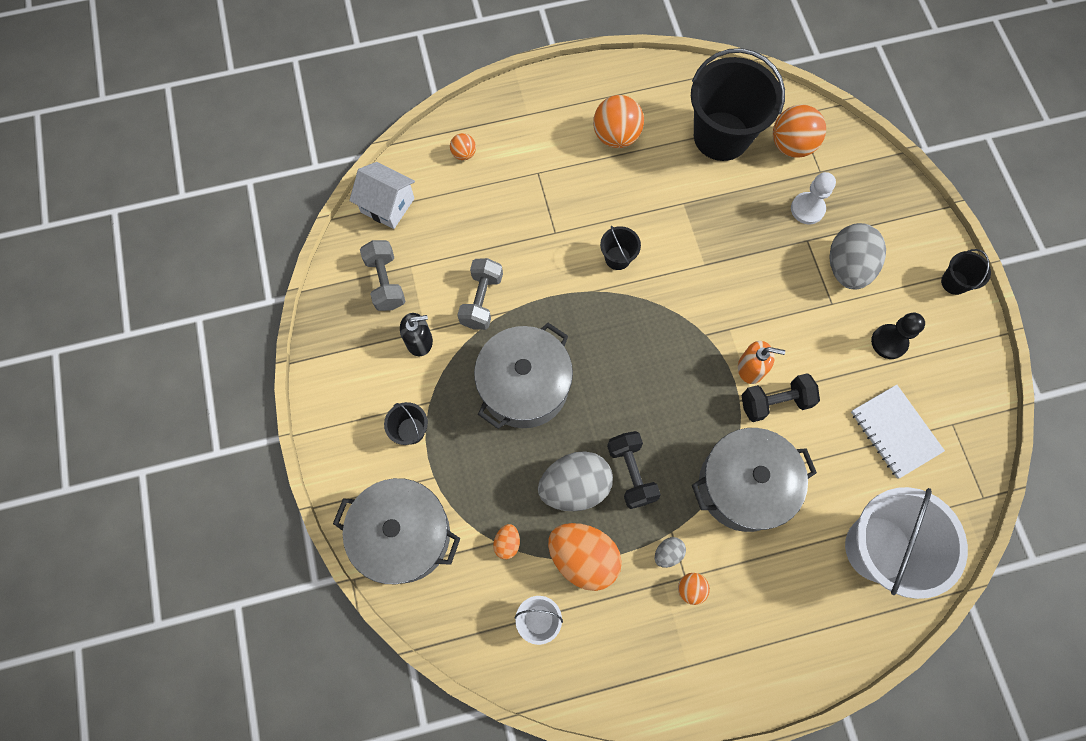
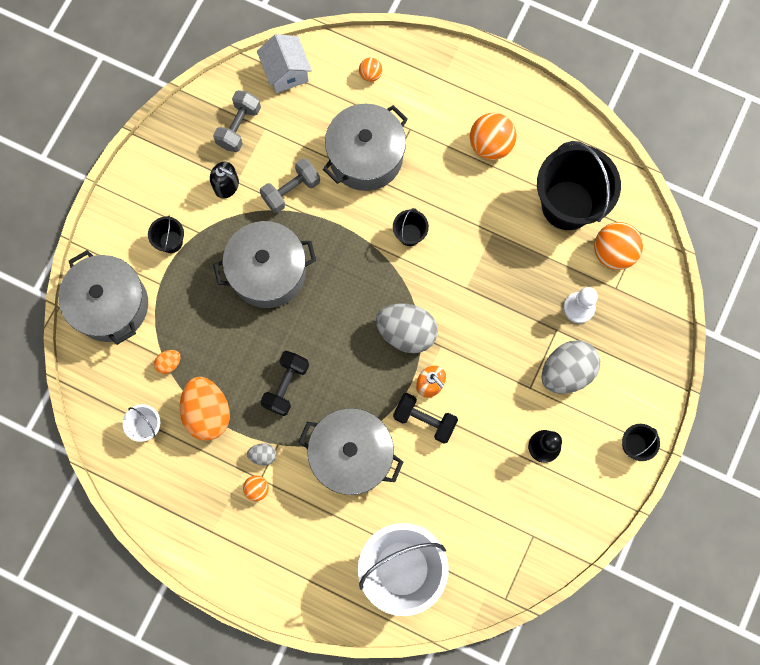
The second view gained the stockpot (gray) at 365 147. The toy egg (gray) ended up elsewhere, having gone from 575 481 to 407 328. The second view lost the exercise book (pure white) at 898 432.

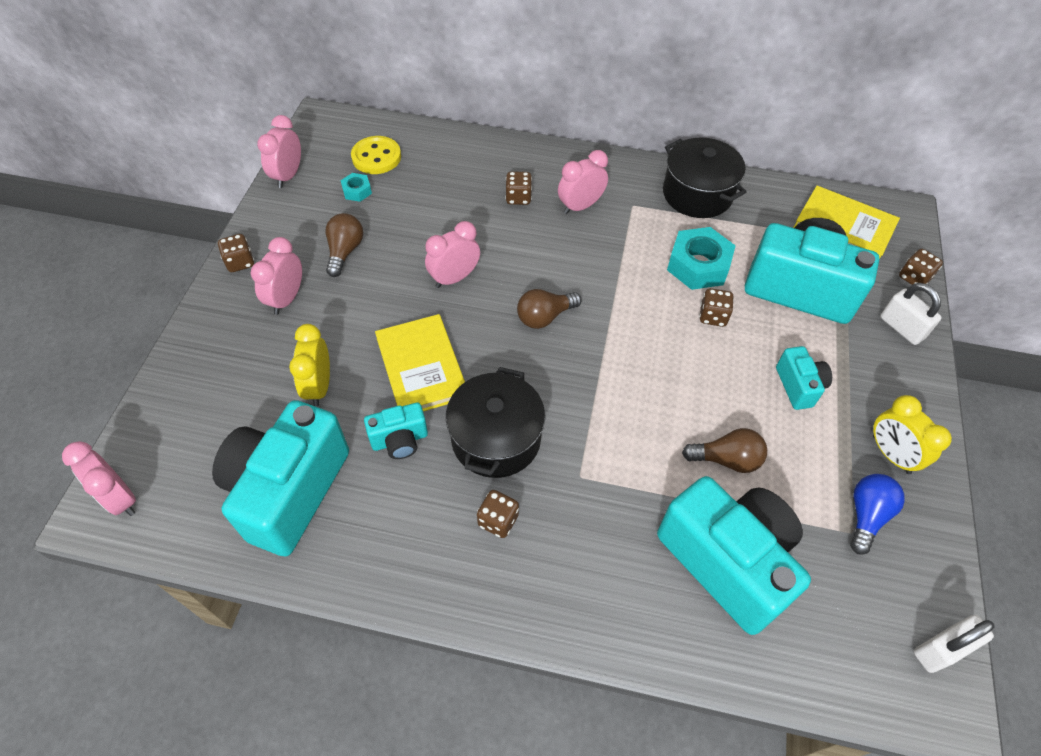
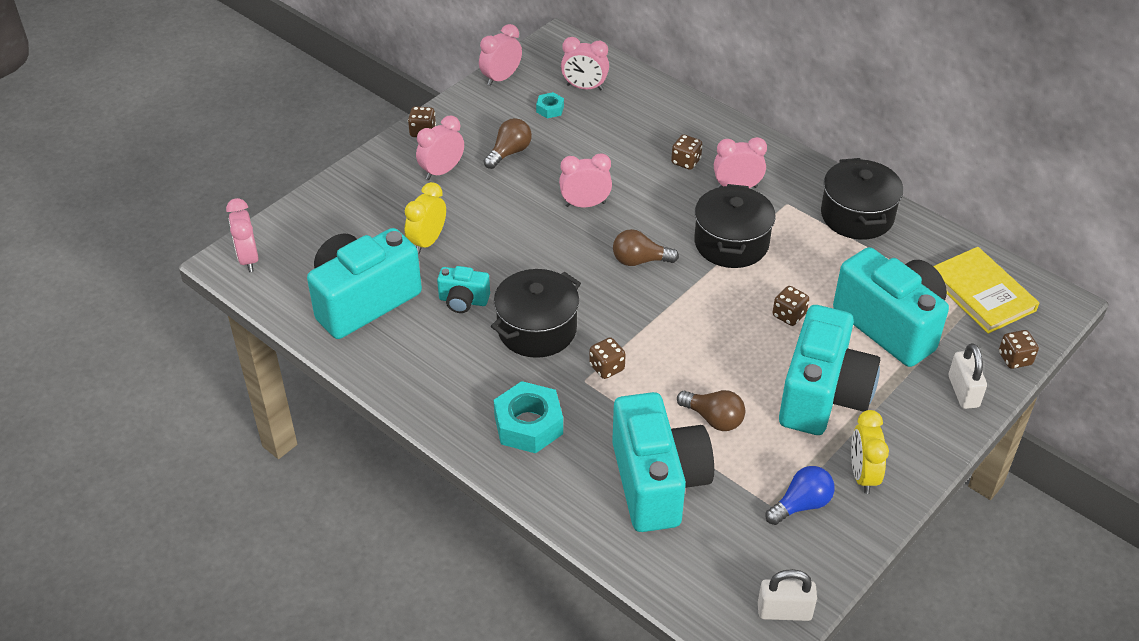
The hex nut (teal) ended up elsewhere, having gone from 701 258 to 528 417. Where the shirt button (golden) stood at 376 155, the bedside clock (rosy) came to stand at 585 63. The game die (dark brown) ended up elsewhere, having gone from 498 514 to 607 358. The second view gained the stockpot (black) at 735 226. The size of the compact camera (teal) at 804 378 changed by a factor of 2.13. The second view lost the book (golden) at 420 362.

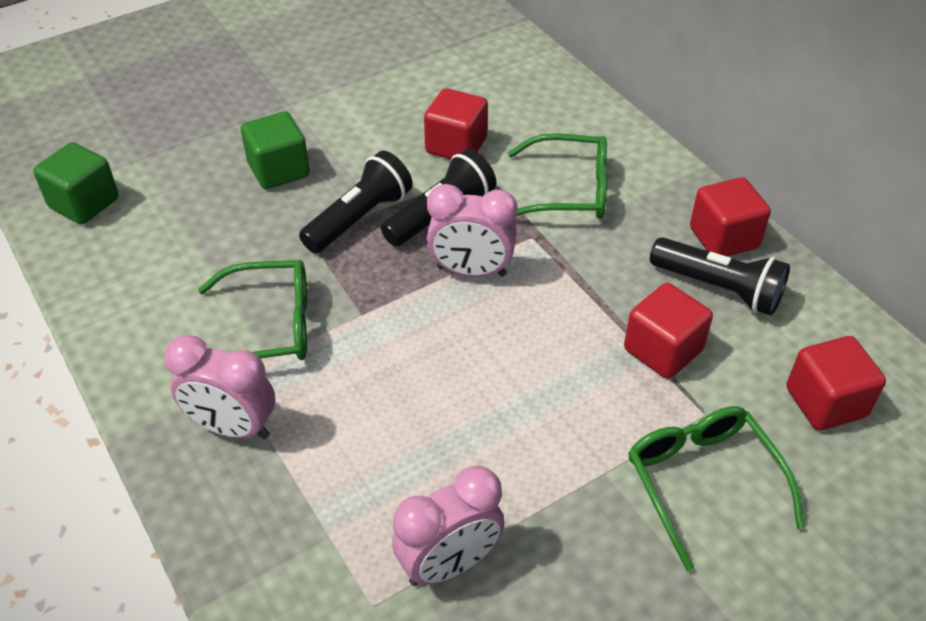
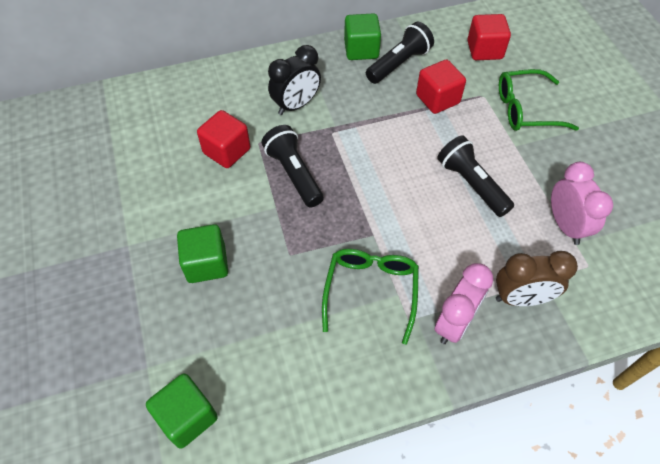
Where the glasses (leaf-green) stood at 557 176, the bedside clock (black) came to stand at 294 80. What was the block (crimson) at 730 217 turned into the block (leaf-green) at 362 36. The flashlight (black) ended up elsewhere, having gone from 356 202 to 475 176. The second view gained the bedside clock (dark brown) at 537 278. The second view lost the bedside clock (rosy) at 472 230.

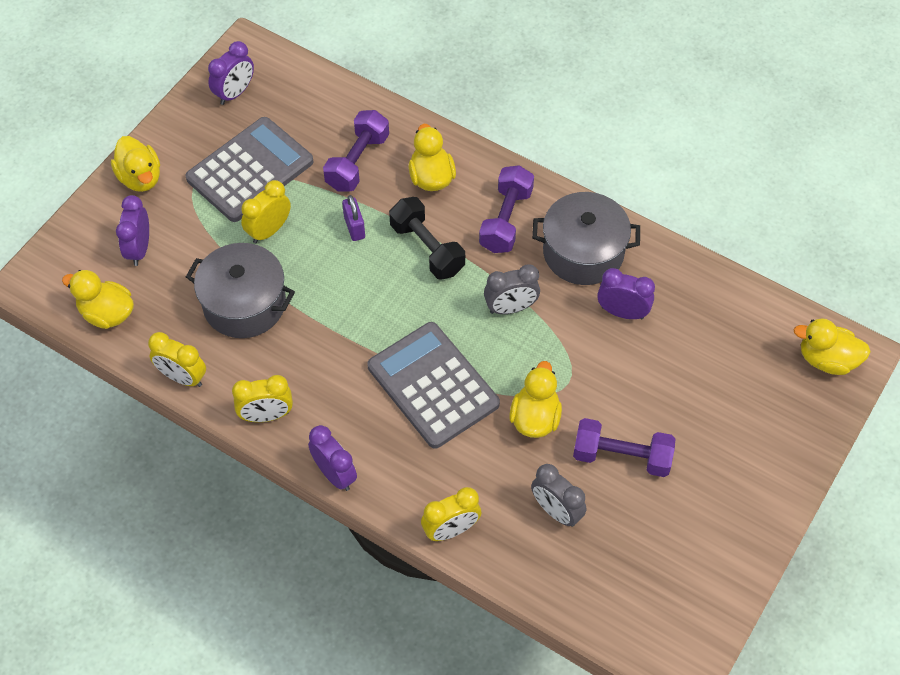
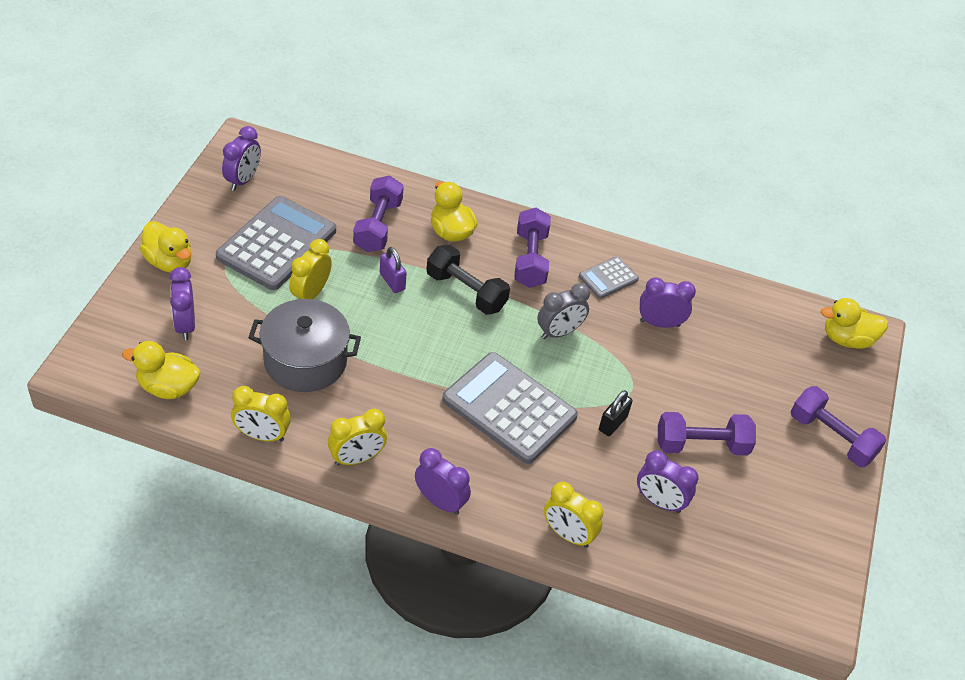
The bedside clock (golden) at 451 514 ended up facing another way, 75 degrees clockwise from before. Where the stockpot (gray) stood at 586 238, the adding machine (gray) came to stand at 609 277. Where the toy duck (golden) stood at 535 399, the lock (black) came to stand at 615 413. What was the bedside clock (gray) at 559 495 turned into the bedside clock (violet) at 668 481. The second view gained the free weight (violet) at 838 426.

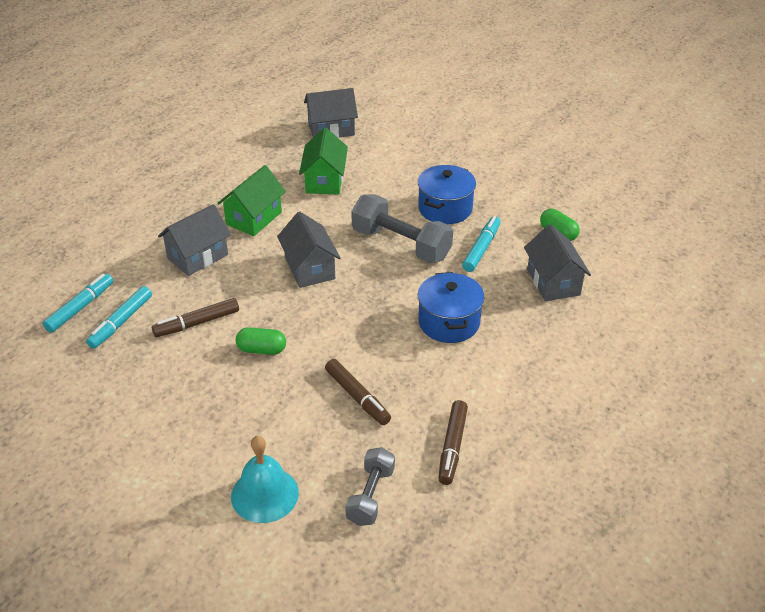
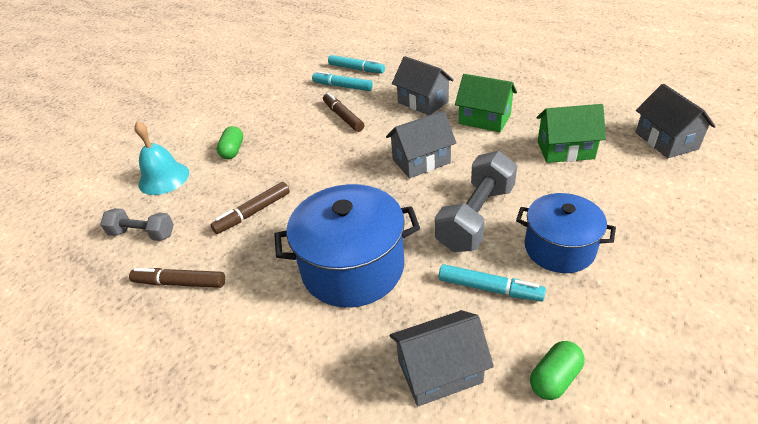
The capsule (leaf-green) ended up elsewhere, having gone from 261 341 to 230 142. The size of the stockpot (royal blue) at 451 307 changed by a factor of 1.52.

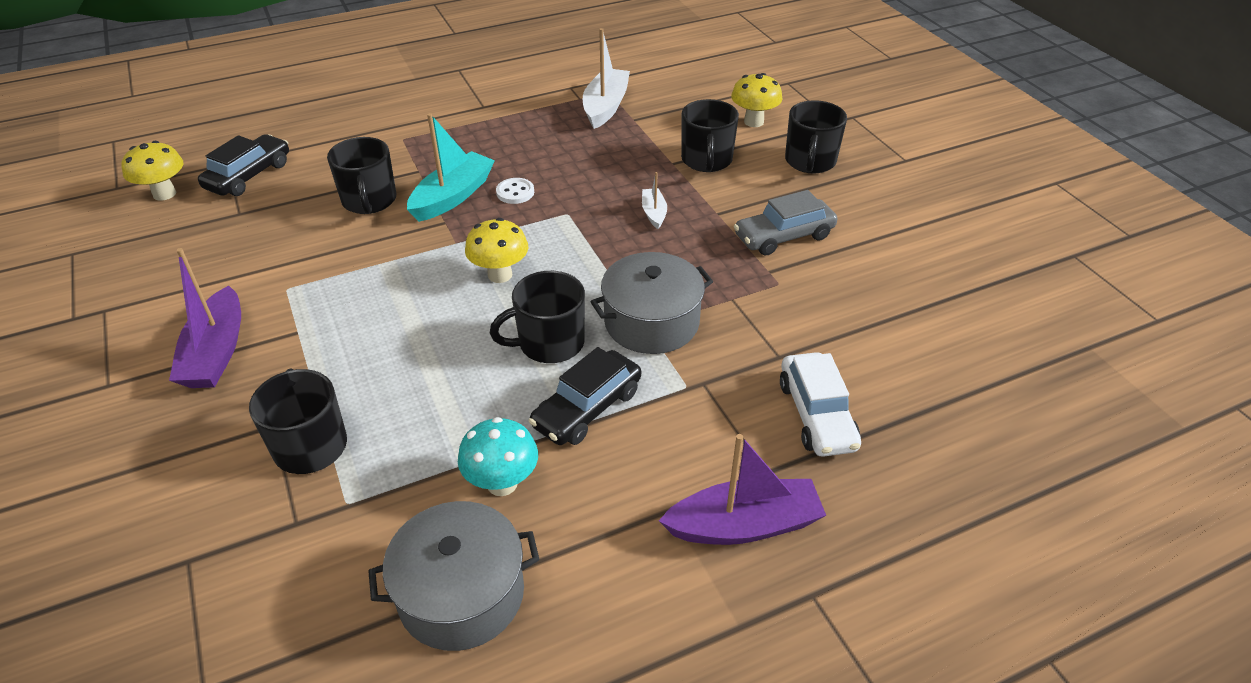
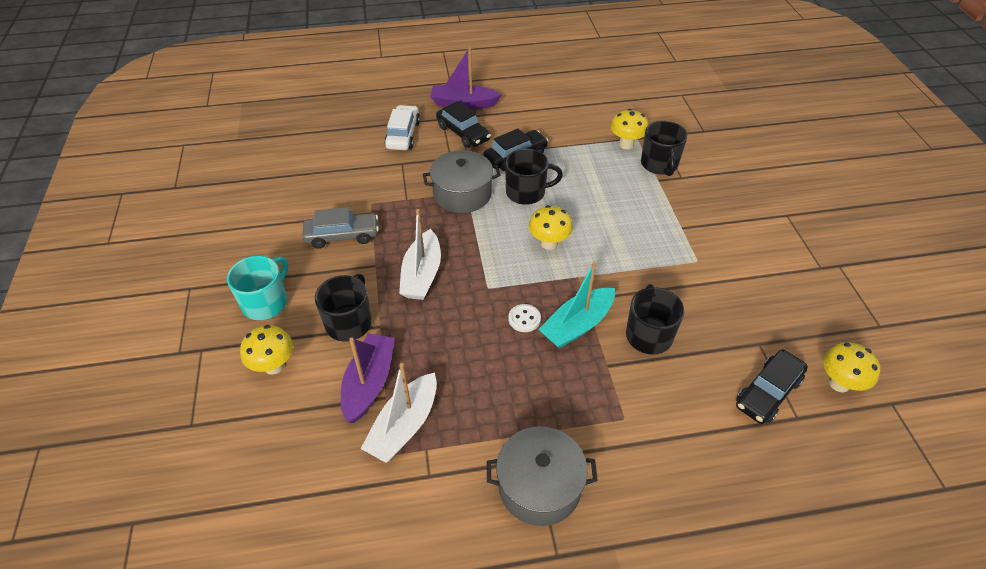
What was the mug (black) at 816 137 turned into the mug (teal) at 257 288. The boat (violet) ended up elsewhere, having gone from 205 318 to 368 378. The size of the boat (pure white) at 654 200 changed by a factor of 1.92. The second view gained the car (black) at 463 124. The stockpot (gray) ended up elsewhere, having gone from 454 576 to 542 476. The second view gained the mushroom (golden) at 629 129. The second view lost the mushroom (teal) at 498 456.

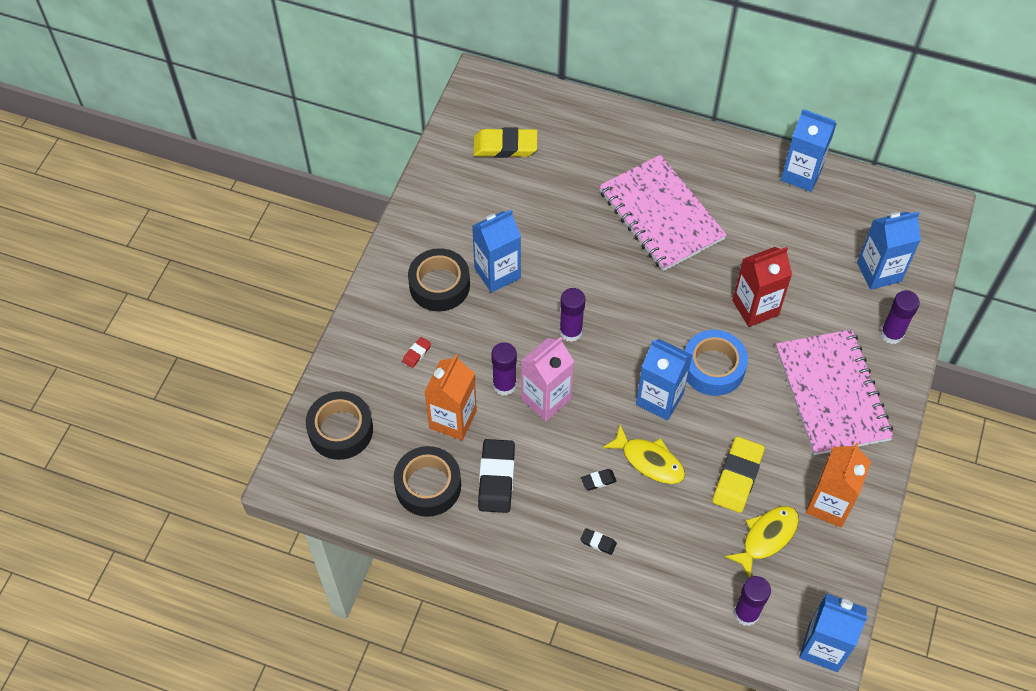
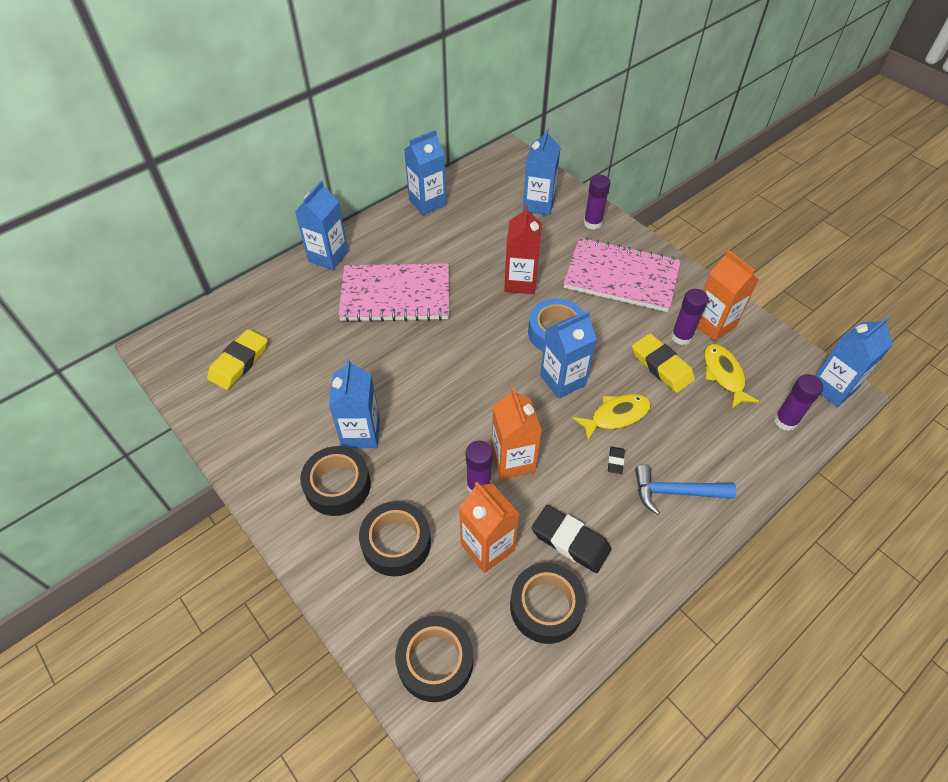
The second view gained the milk carton (royal blue) at 321 225. Where the eraser (crimson) stood at 416 352, the roll of tape (black) came to stand at 395 538. What was the milk carton (rosy) at 547 379 turned into the milk carton (orange) at 516 434. Where the eraser (black) stood at 598 541, the claw hammer (royal blue) came to stand at 685 490. The stick of glue (violet) ended up elsewhere, having gone from 572 315 to 689 317.

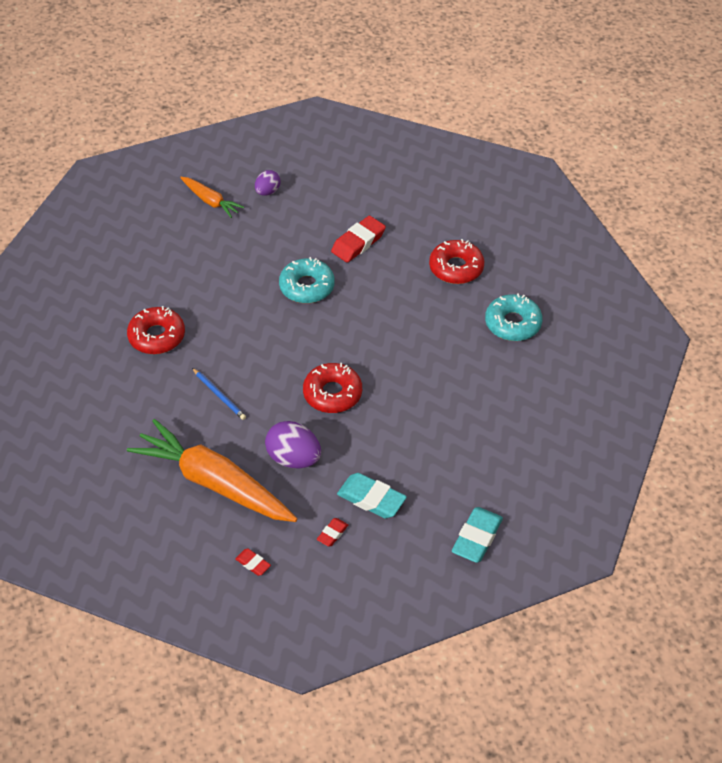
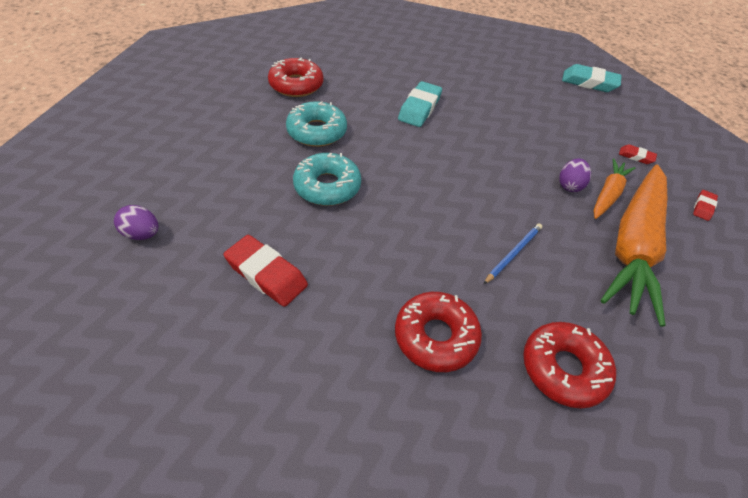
The eraser (crimson) ended up elsewhere, having gone from 358 239 to 266 271. The glazed donut (teal) ended up elsewhere, having gone from 514 317 to 316 124. The eraser (teal) ended up elsewhere, having gone from 372 495 to 420 104. The glazed donut (crimson) ended up elsewhere, having gone from 332 388 to 569 365. The size of the toy egg (violet) at 293 444 changed by a factor of 0.61. The carrot (orange) ended up elsewhere, having gone from 212 197 to 614 188.

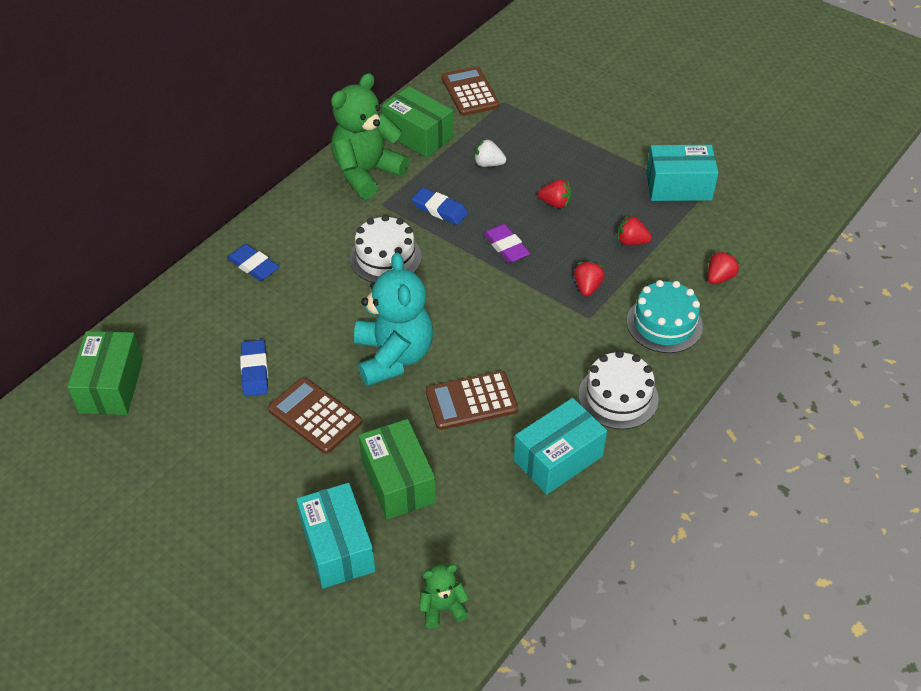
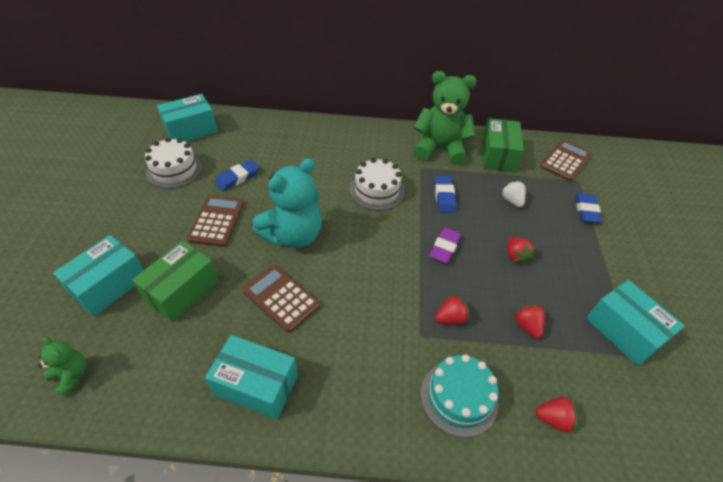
The layer cake (pure white) ended up elsewhere, having gone from 619 389 to 173 163. What was the parcel (leaf-green) at 105 373 turned into the parcel (teal) at 187 118. The eraser (royal blue) ended up elsewhere, having gone from 253 262 to 588 208.

